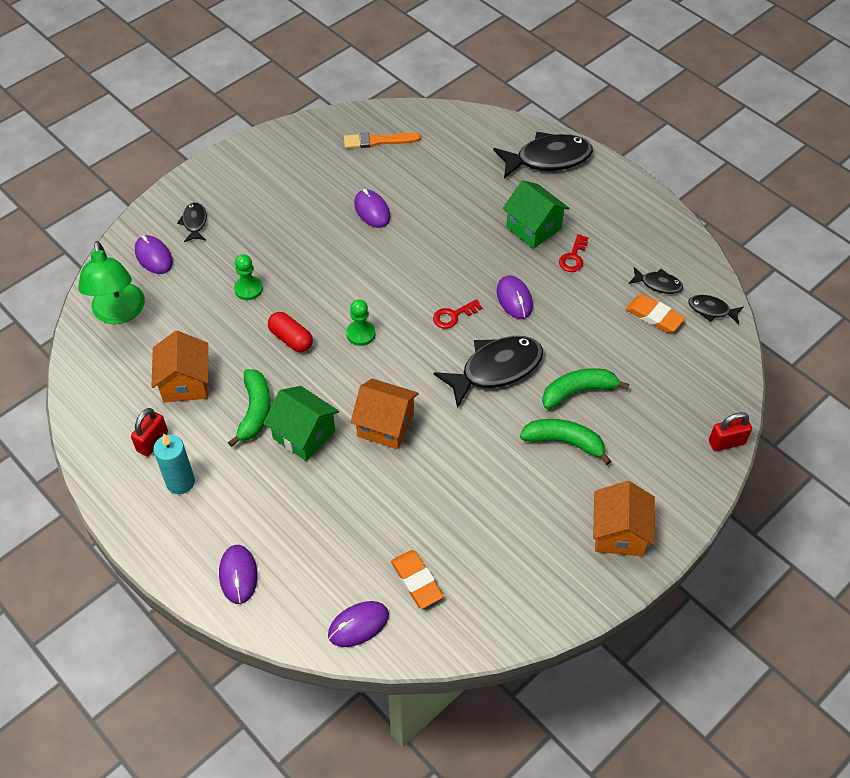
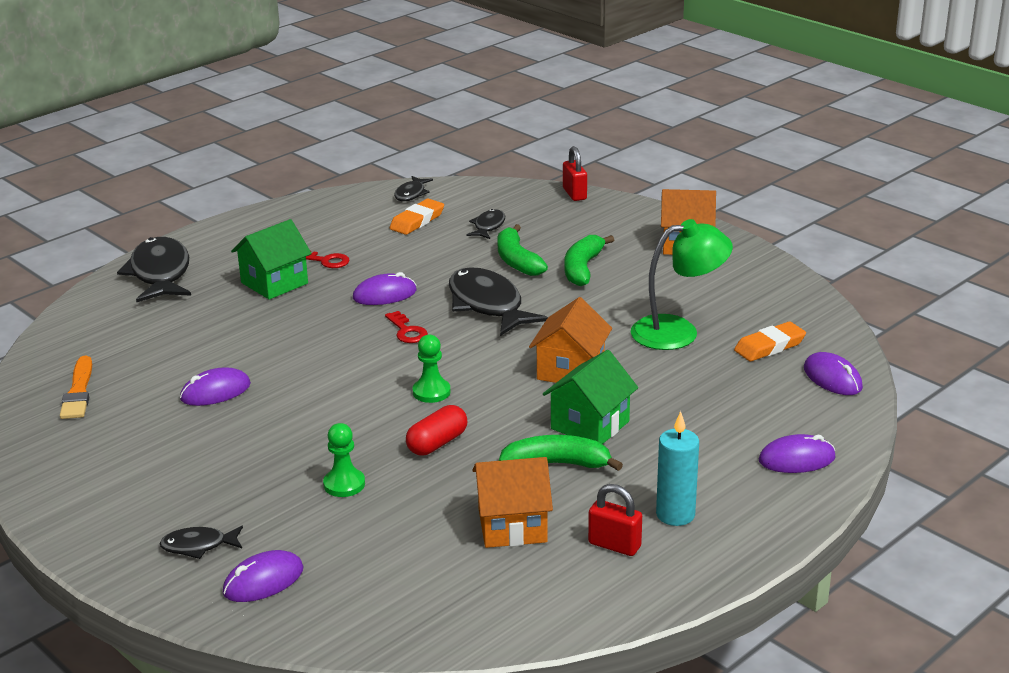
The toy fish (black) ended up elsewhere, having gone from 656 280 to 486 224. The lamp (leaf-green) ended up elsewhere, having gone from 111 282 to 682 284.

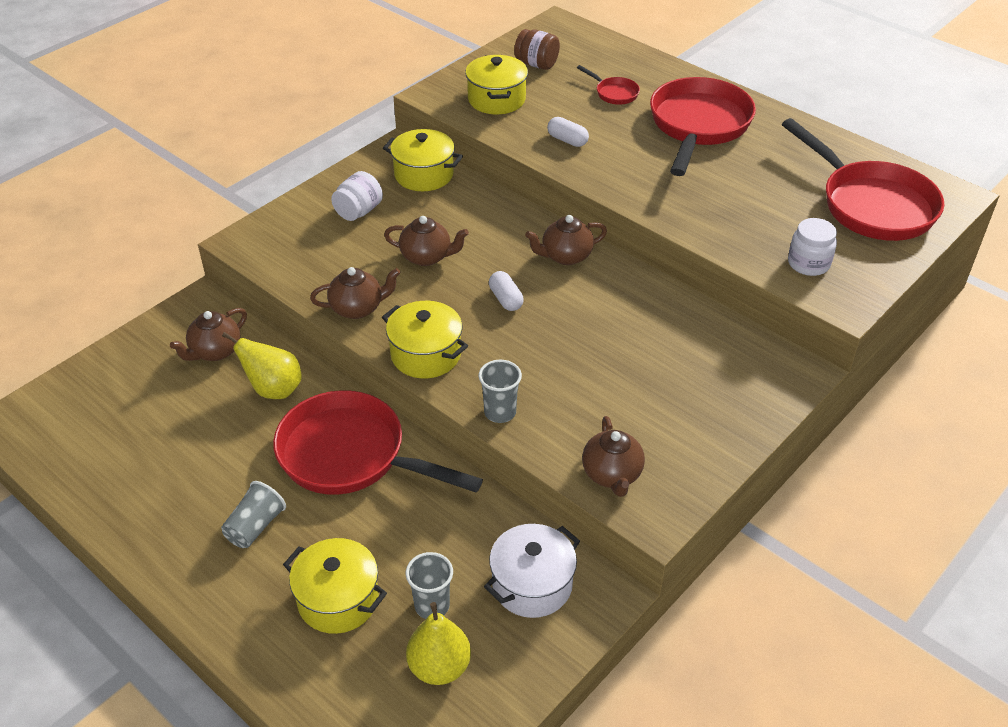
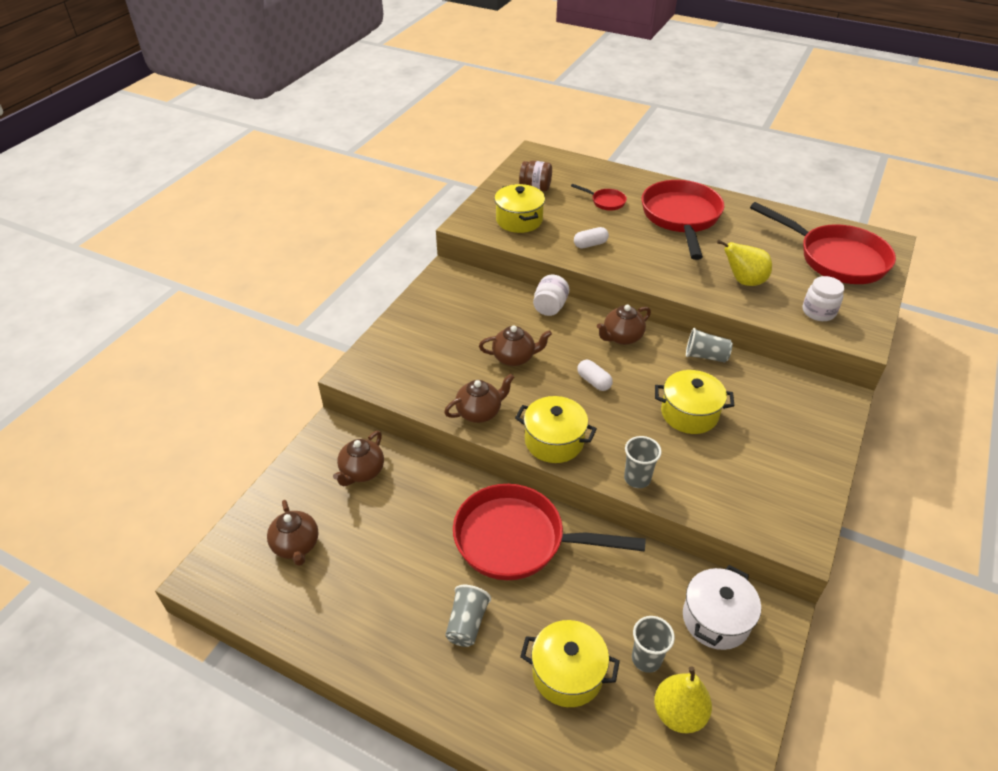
The china teapot (dark brown) ended up elsewhere, having gone from 613 456 to 293 533. The jam jar (pure white) ended up elsewhere, having gone from 357 196 to 551 295. The capsule (pure white) at 568 132 ended up facing another way, 45 degrees counterclockwise from before. The stockpot (golden) ended up elsewhere, having gone from 423 160 to 695 402. The second view gained the beaker (gray) at 709 345. The pear fruit (golden) ended up elsewhere, having gone from 262 365 to 744 263.

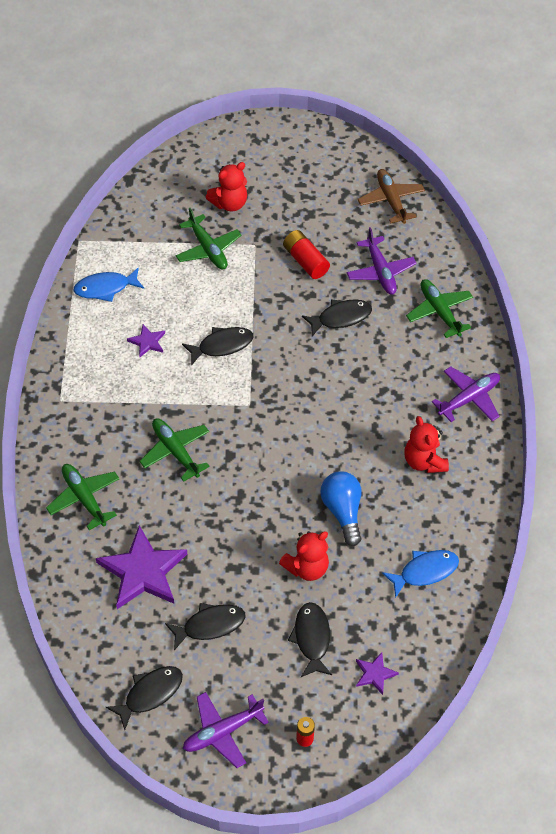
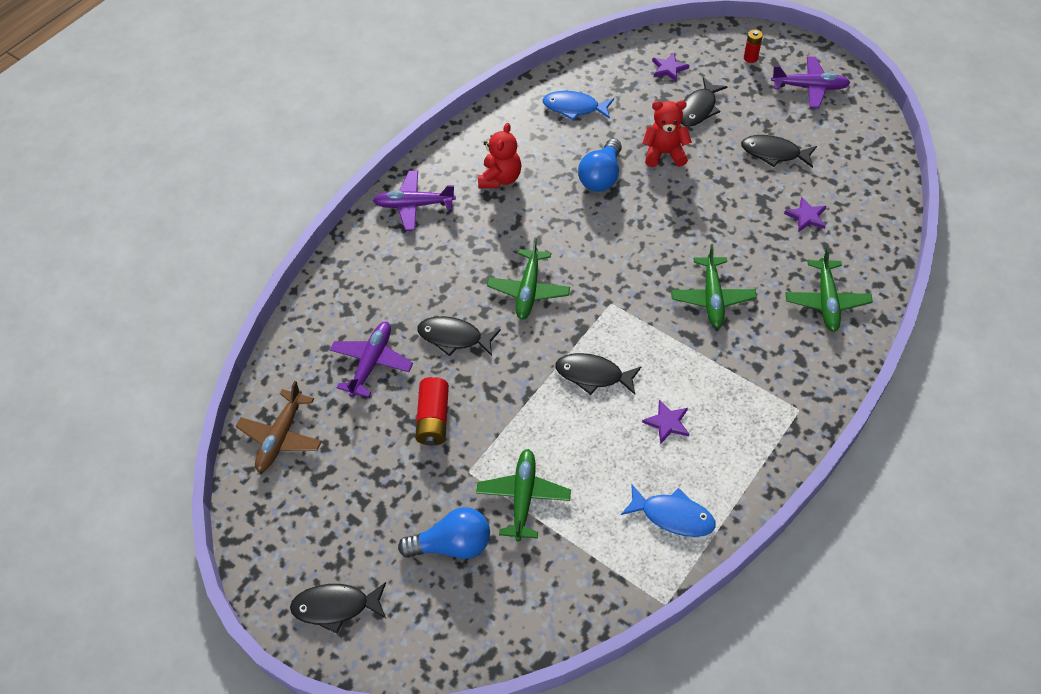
The toy fish (black) ended up elsewhere, having gone from 144 698 to 338 608. Where the teddy bear (crimson) stood at 226 187, the lightbulb (royal blue) came to stand at 444 533. The plane (leaf-green) ended up elsewhere, having gone from 439 308 to 528 279. The size of the star (violet) at 141 567 changed by a factor of 0.47.

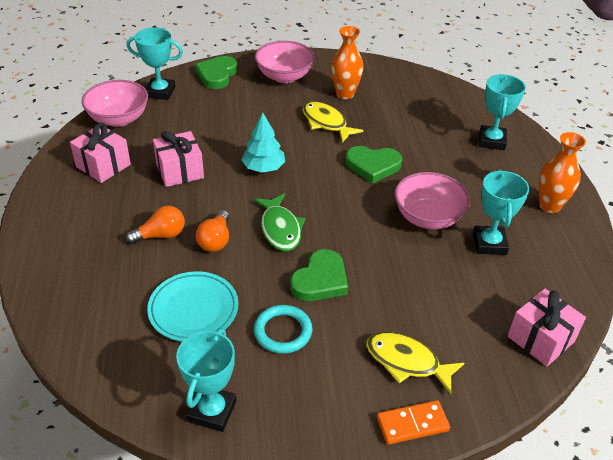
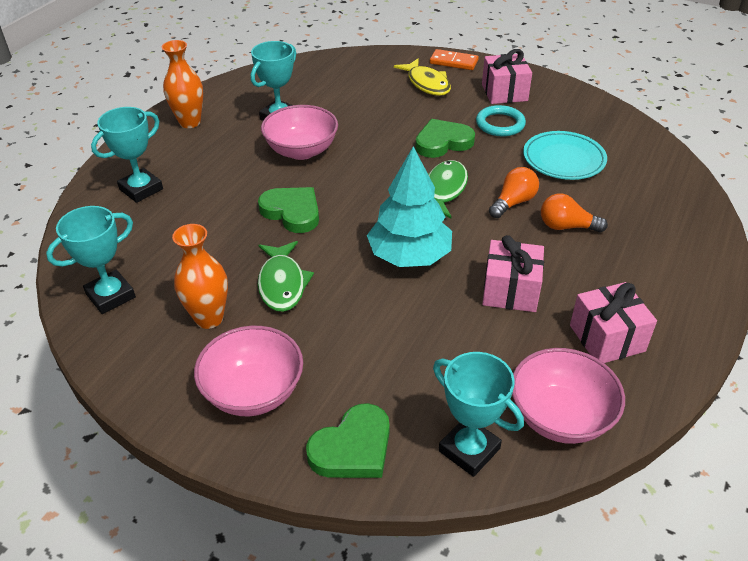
The trophy (teal) ended up elsewhere, having gone from 206 380 to 91 260. What was the toy fish (golden) at 333 122 turned into the toy fish (leaf-green) at 286 276. The size of the tree (teal) at 263 142 changed by a factor of 1.51. The gift (rosy) ended up elsewhere, having gone from 547 327 to 507 76.

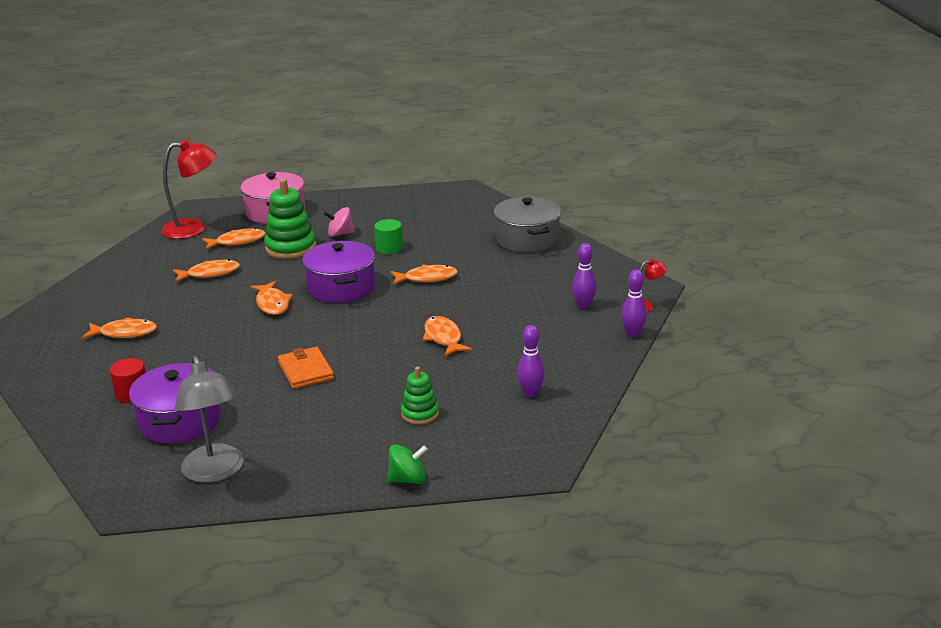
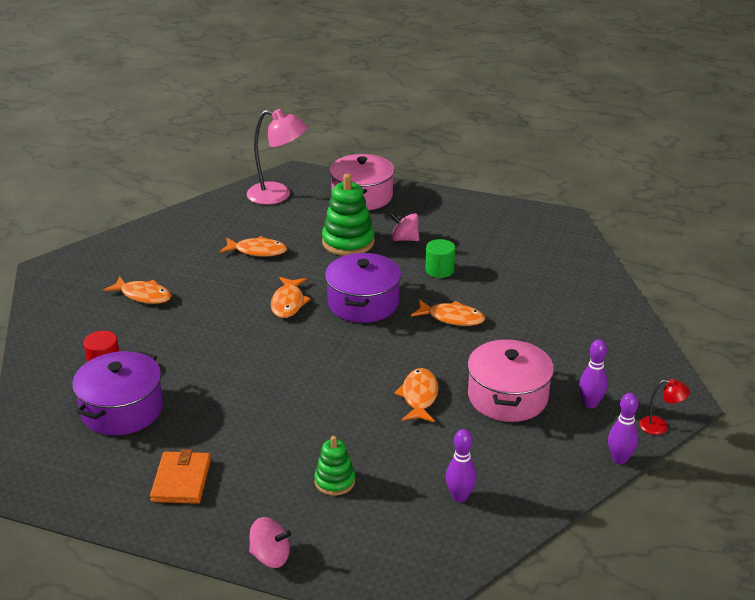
The card wallet (orange) ended up elsewhere, having gone from 306 368 to 180 476. What was the lamp (crimson) at 189 189 turned into the lamp (rosy) at 276 157. What was the toy top (leaf-green) at 407 464 turned into the toy top (rosy) at 270 542. The second view gained the stockpot (rosy) at 511 380. The second view lost the lamp (gray) at 209 419. The second view lost the toy fish (orange) at 234 239. The second view lost the stockpot (gray) at 527 225.

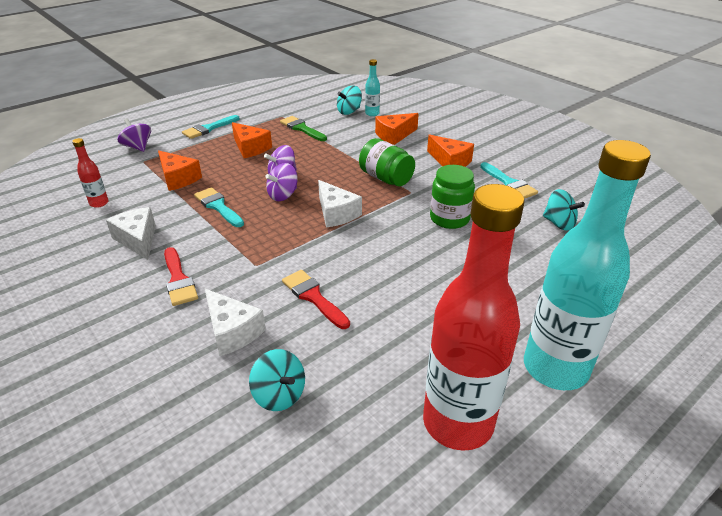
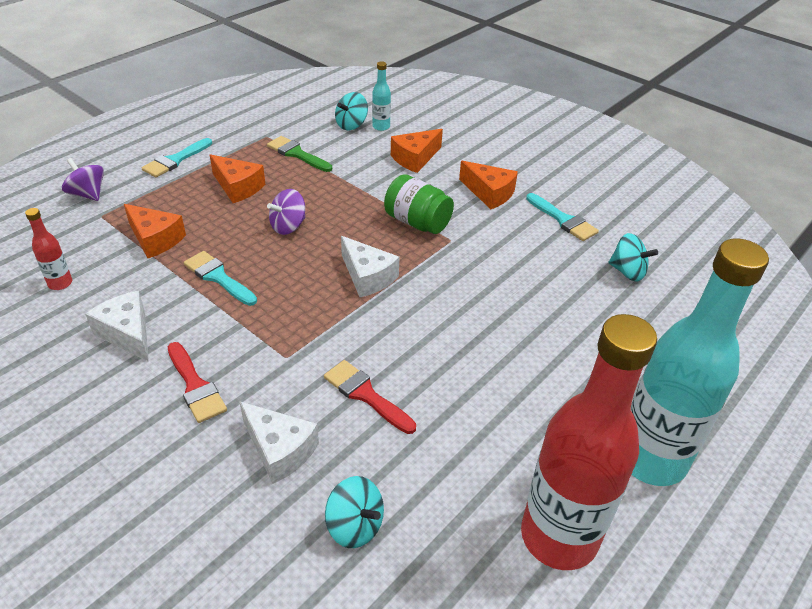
The second view lost the toy top (violet) at 281 182. The second view lost the jam jar (leaf-green) at 452 197.

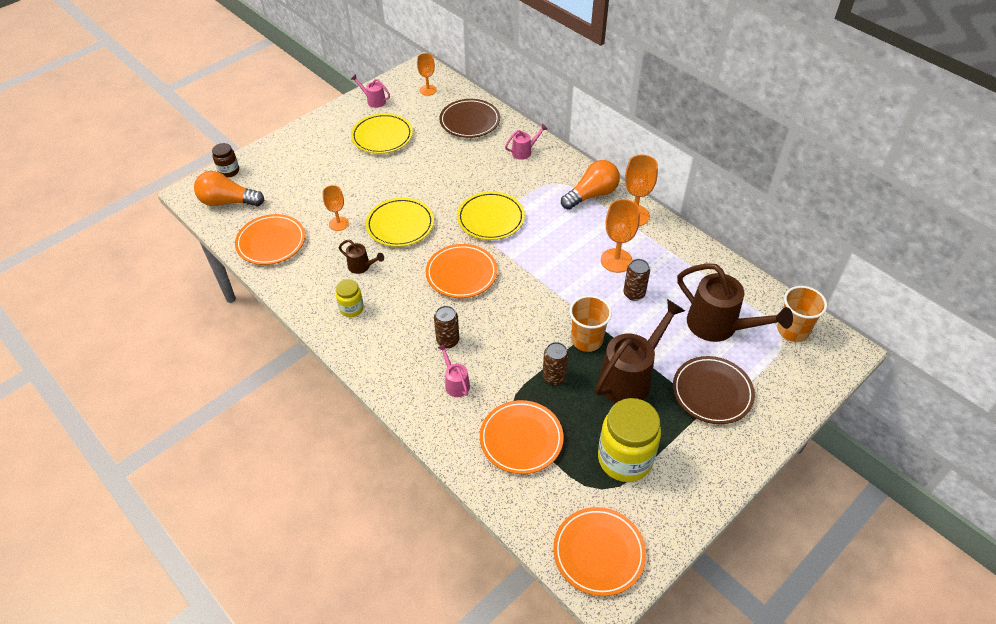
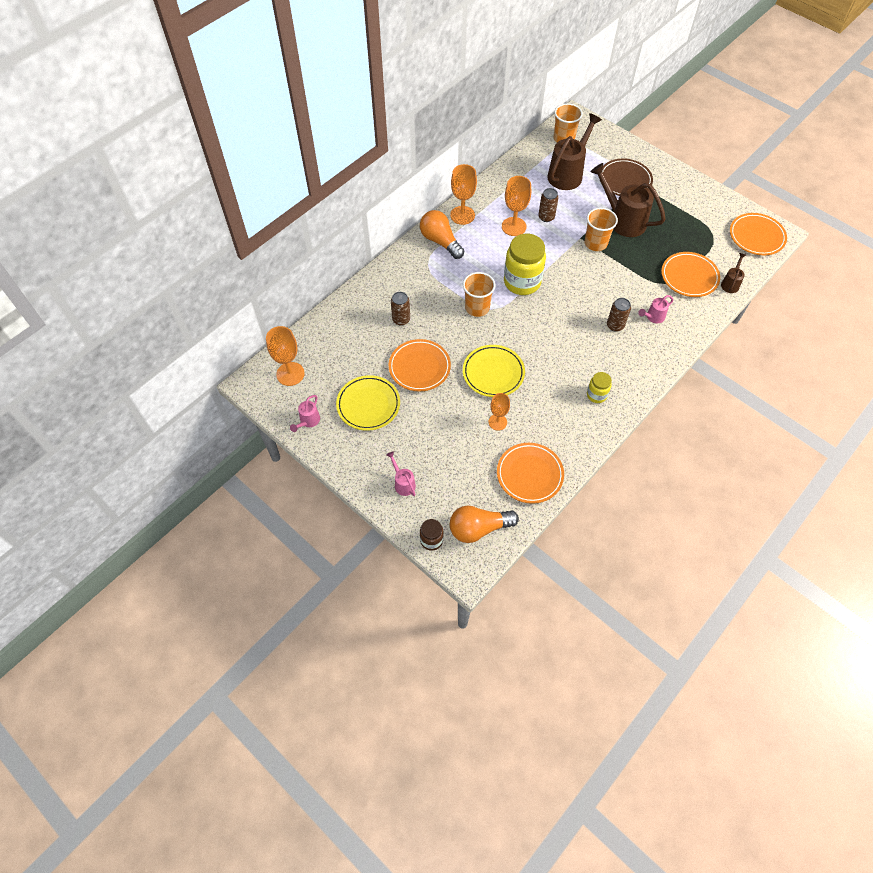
The size of the chalice (orange) at 427 74 changed by a factor of 1.54. The watering can (rosy) ended up elsewhere, having gone from 526 142 to 401 473. The plate (orange) ended up elsewhere, having gone from 461 271 to 420 365. The tin (dark brown) ended up elsewhere, having gone from 556 363 to 400 309. The lightbulb (orange) at 229 188 ended up facing another way, 75 degrees clockwise from before. Where the plate (golden) stood at 491 215, the beaker (orange) came to stand at 479 294. The jam jar (golden) ended up elsewhere, having gone from 629 440 to 525 264. The watering can (dark brown) ended up elsewhere, having gone from 361 257 to 733 273. The second view lost the plate (dark brown) at 469 118.

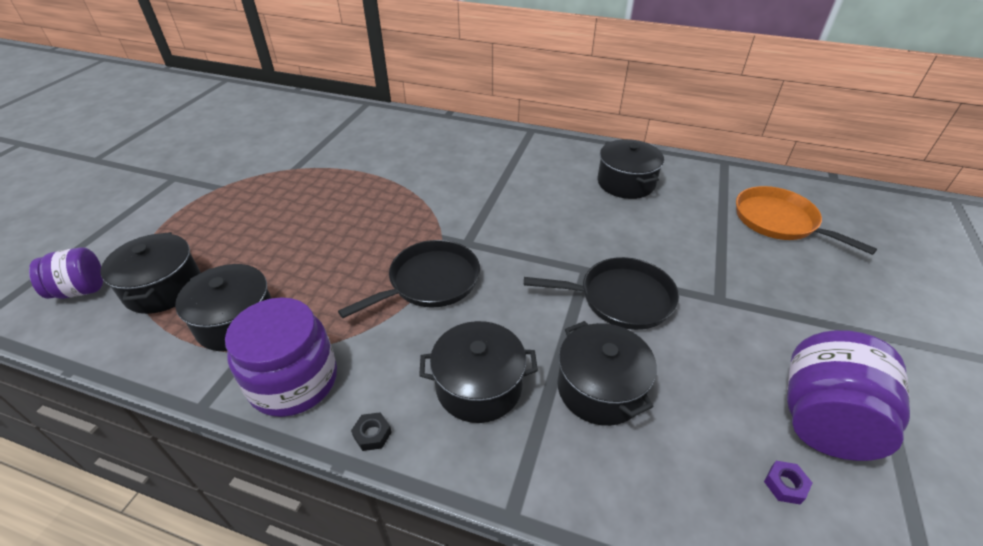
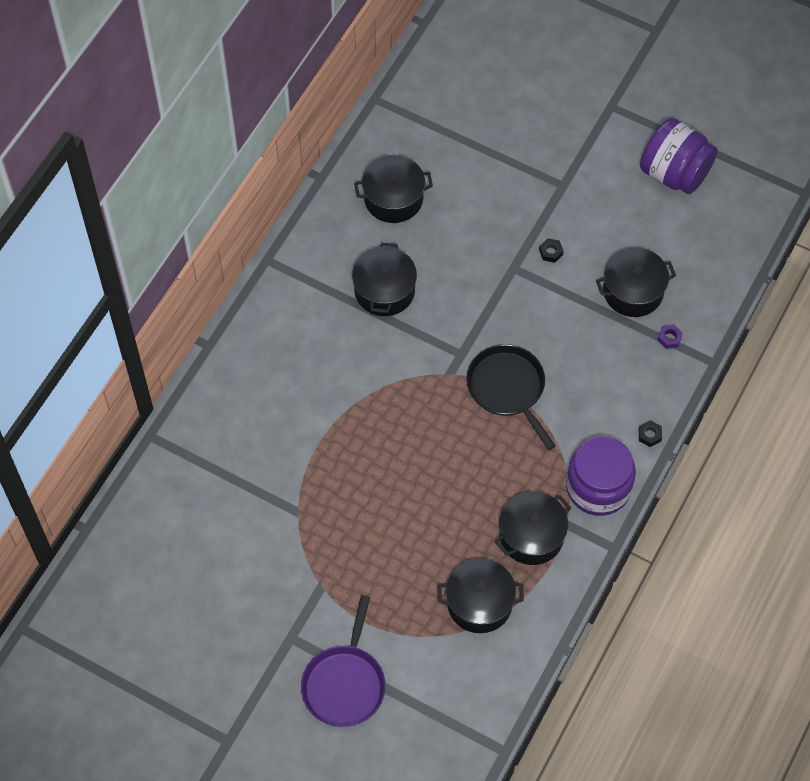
The second view gained the skillet (violet) at 343 661. The stockpot (black) ended up elsewhere, having gone from 478 372 to 384 279. Where the skillet (black) stood at 601 293, the hex nut (black) came to stand at 551 250. The hex nut (violet) ended up elsewhere, having gone from 788 482 to 670 336. The second view lost the jam jar (violet) at 66 273. The second view lost the skillet (orange) at 806 220.

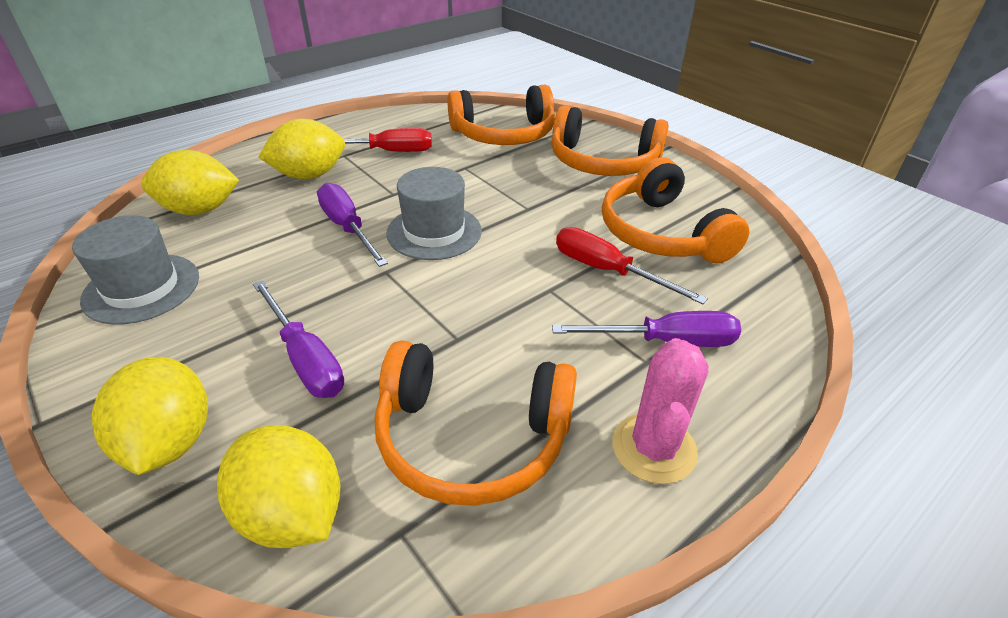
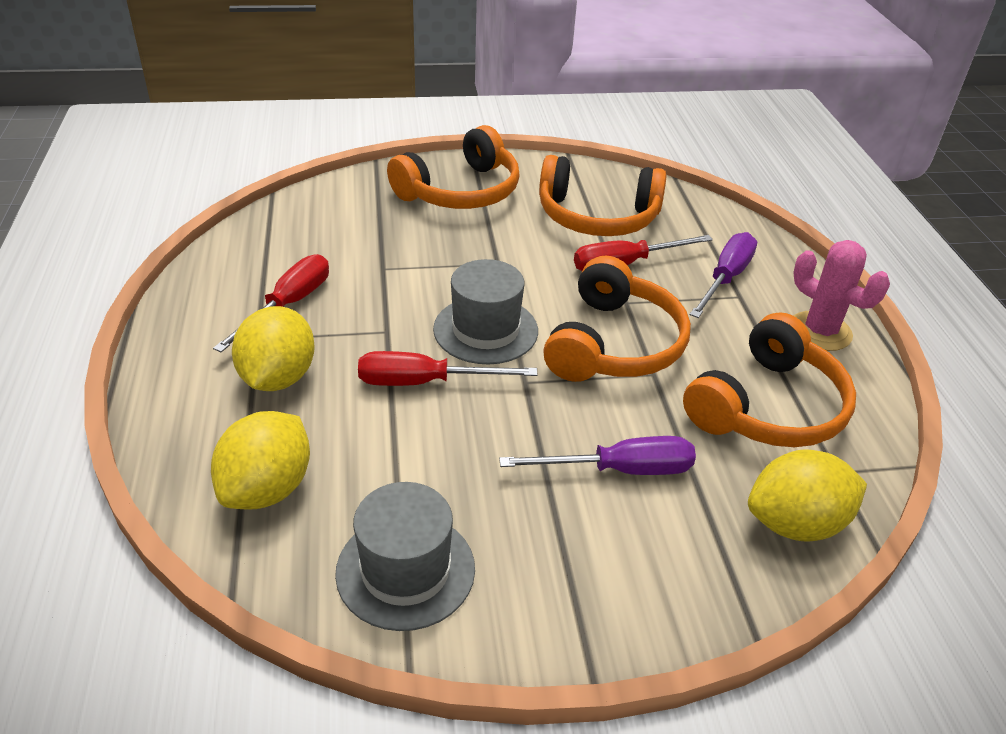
What was the screwdriver (violet) at 352 225 turned into the screwdriver (crimson) at 447 368. The headset (orange) ended up elsewhere, having gone from 501 115 to 617 319. The second view lost the toy lemon (golden) at 150 416.

